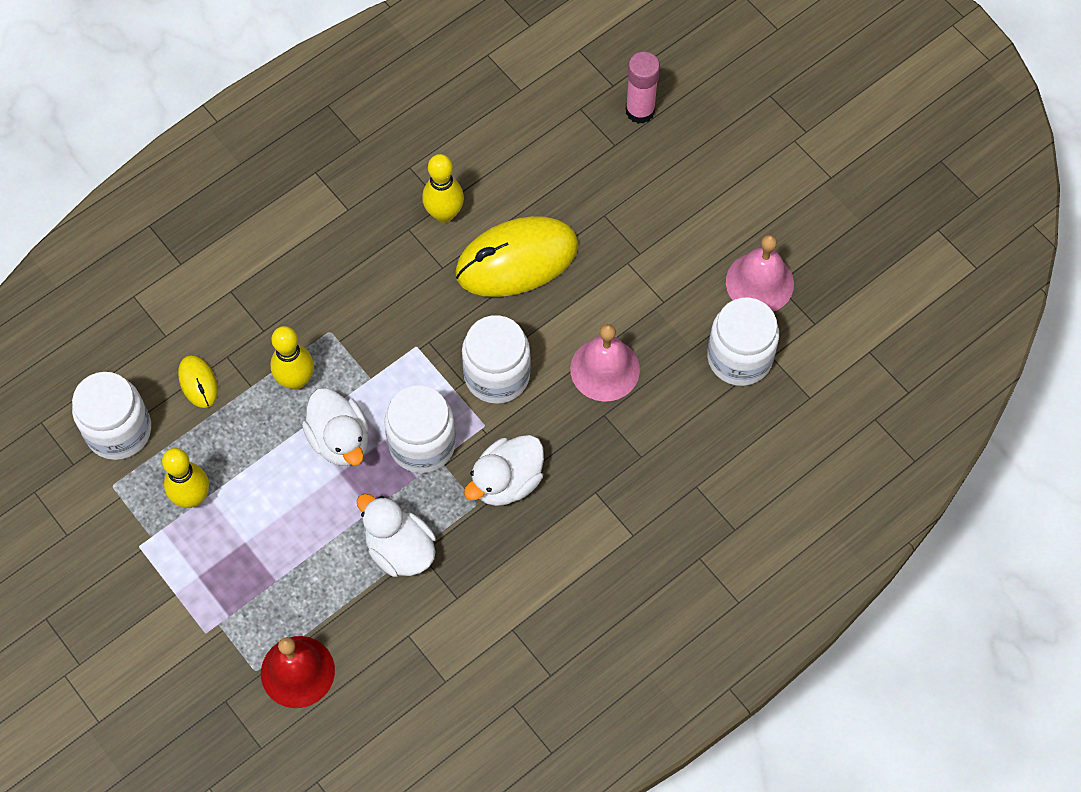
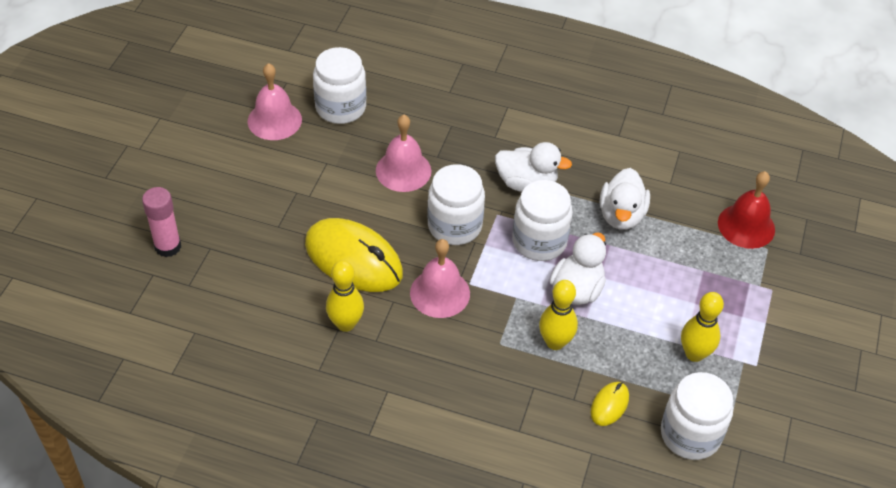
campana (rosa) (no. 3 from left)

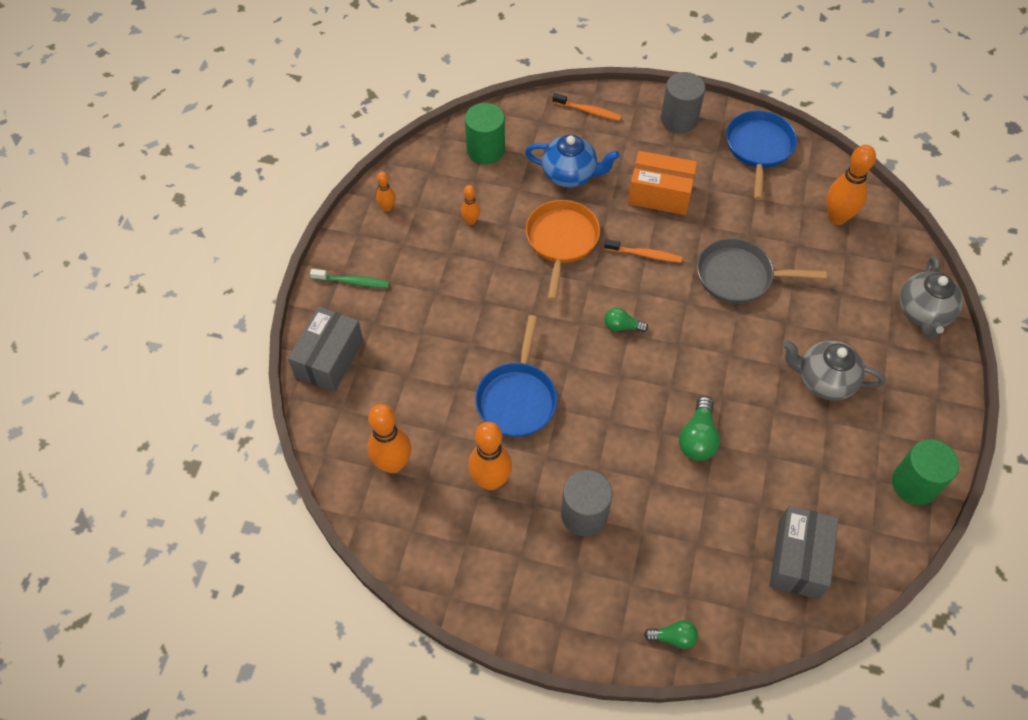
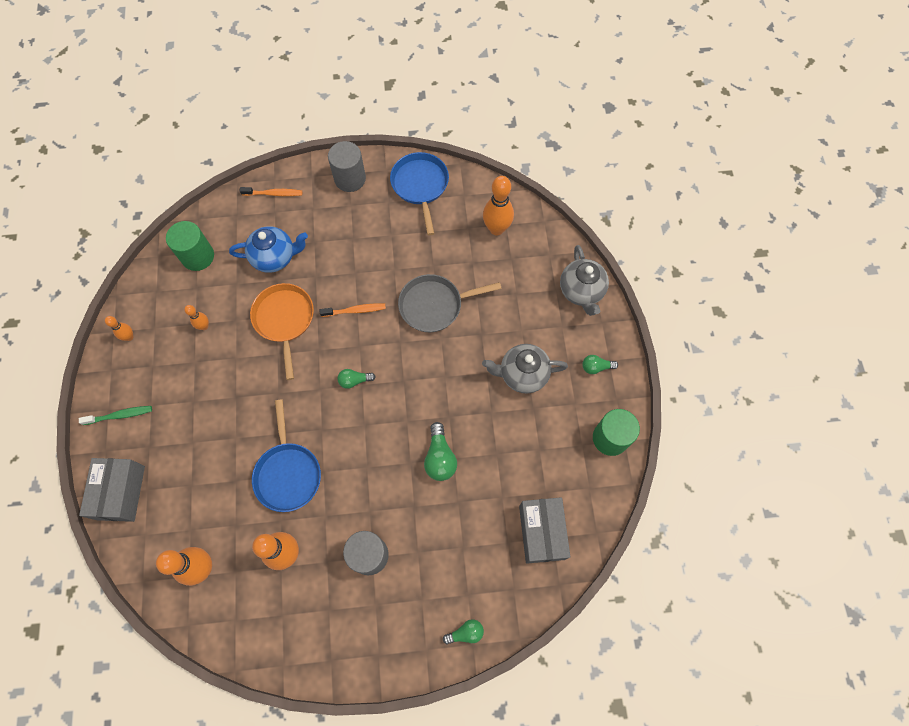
caja (naranja)
bombilla (verde) (no. 4 from left)

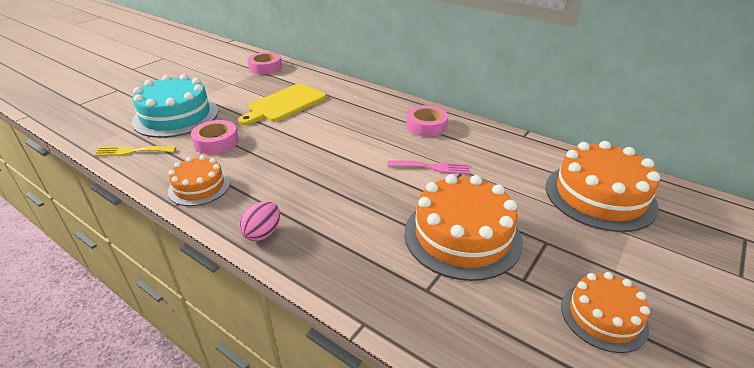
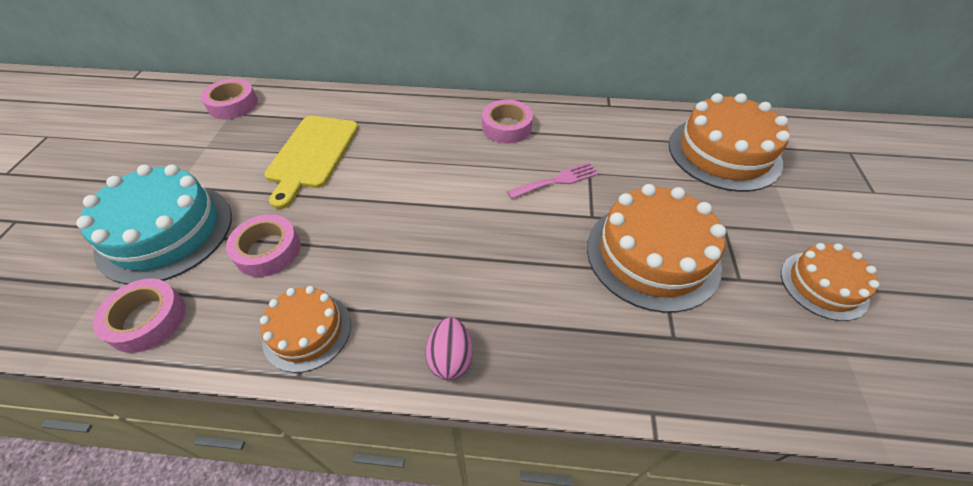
cinta adhesiva (rosa) (no. 1 from left)

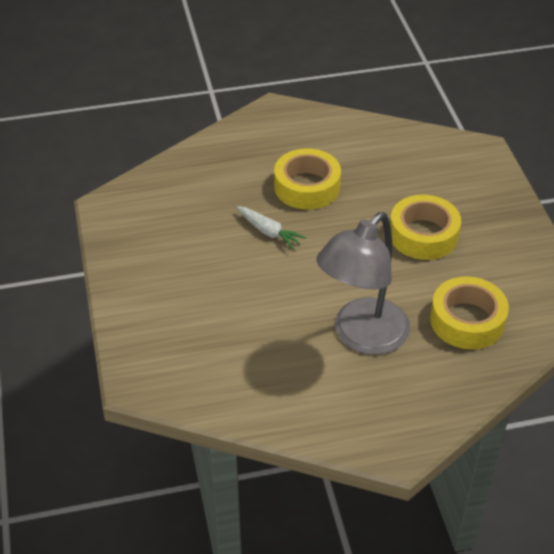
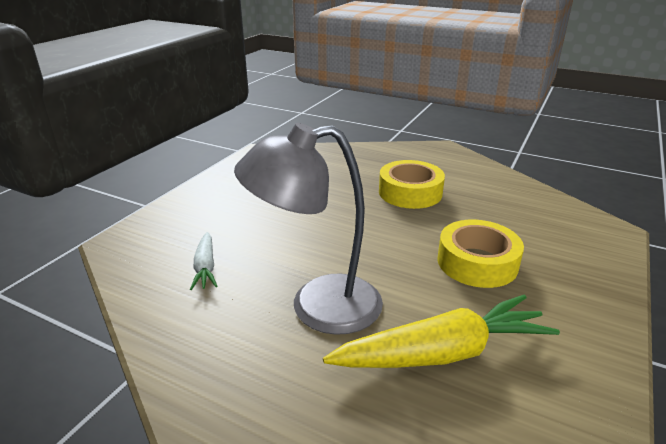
zanahoria (blanco)
zanahoria (amarillo)

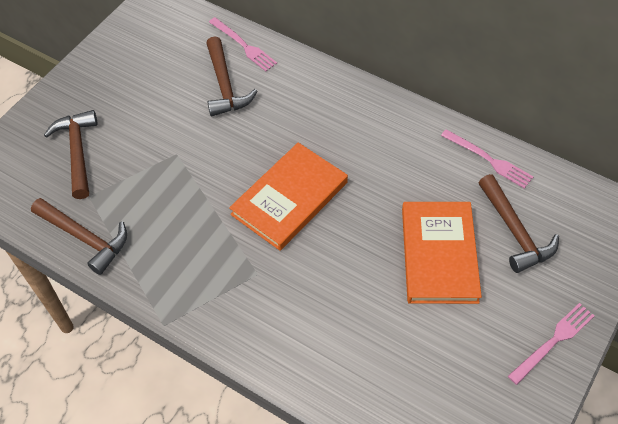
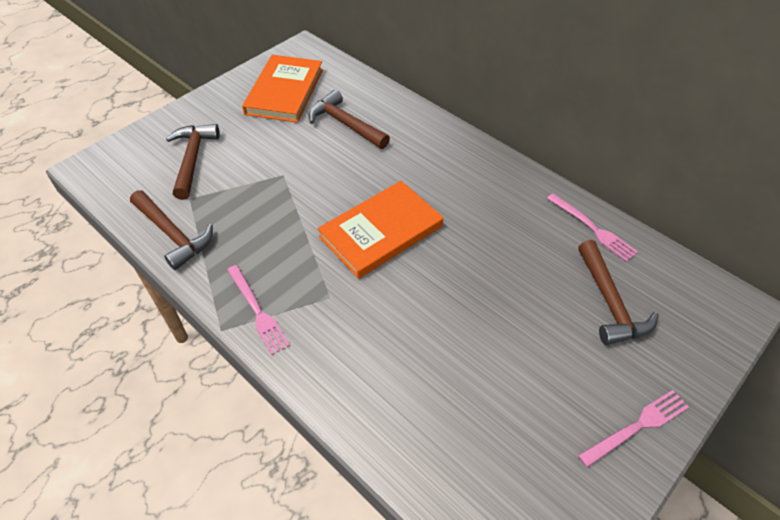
tenedor (rosa) (no. 1 from left)
martillo (marrón) (no. 3 from left)
libro (naranja) (no. 1 from left)

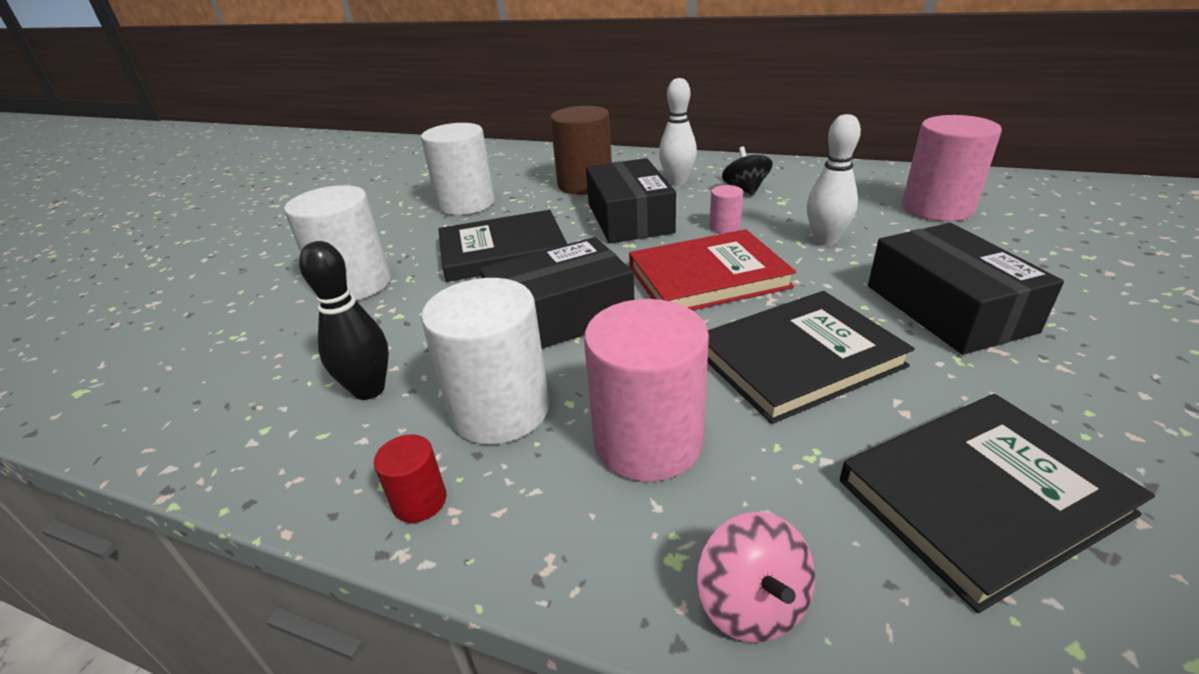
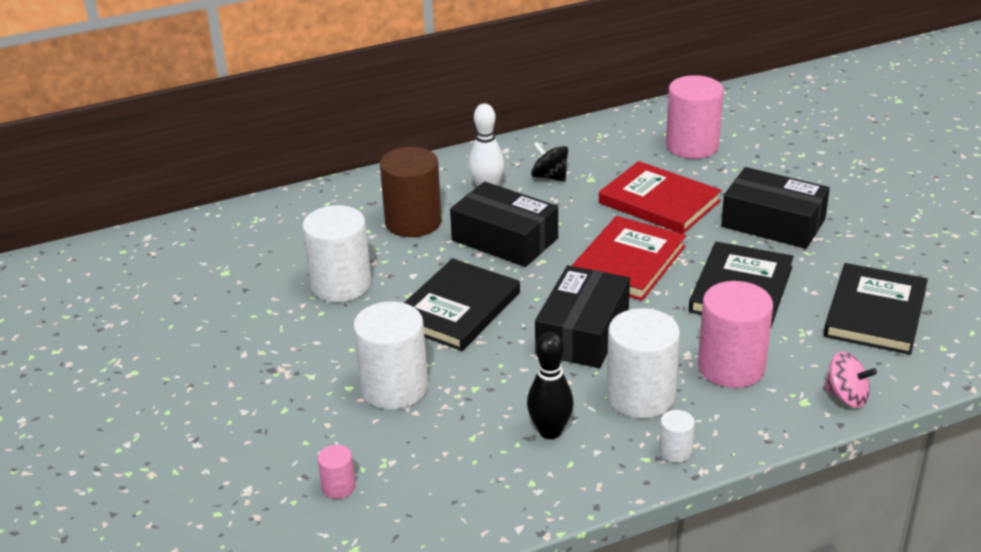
libro (rojo) (no. 2 from left)
cilindro (rosa) (no. 1 from left)
cilindro (blanco) (no. 4 from left)

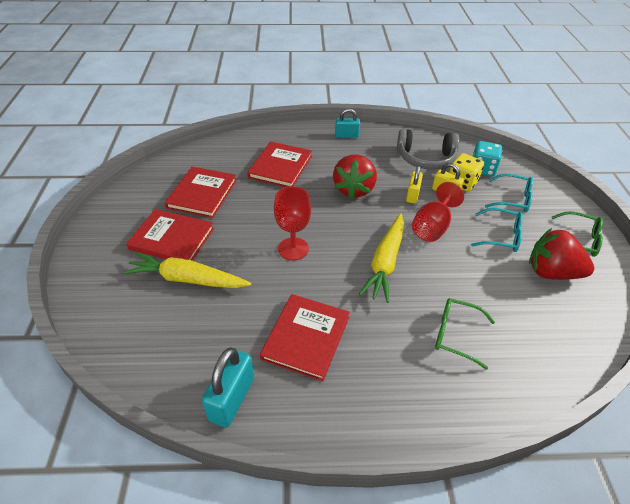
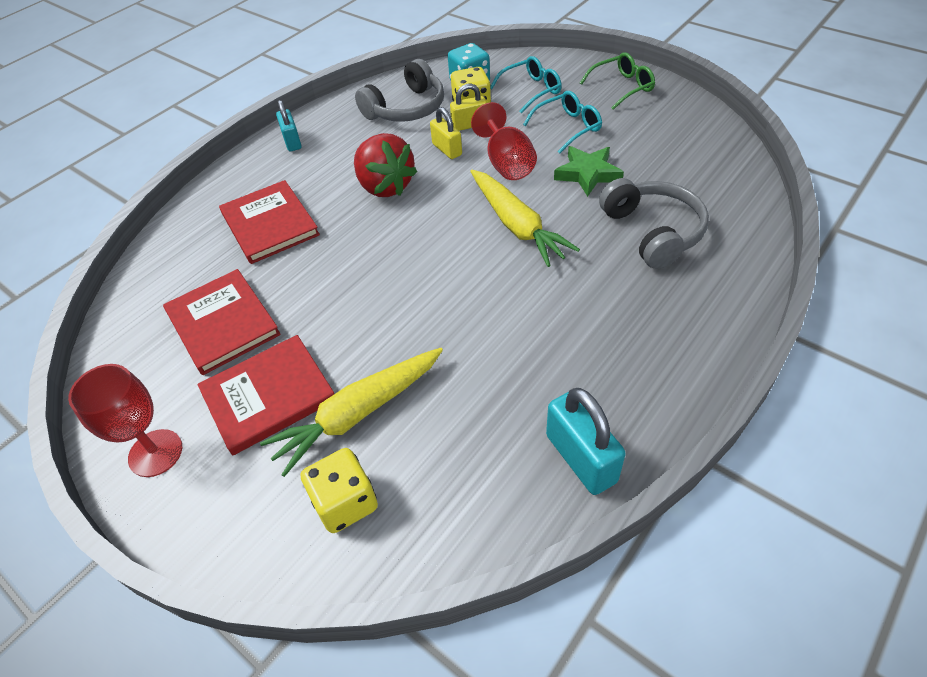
candado (turquesa) (no. 1 from left)
copa (rojo) (no. 1 from left)
fresa (rojo) (no. 2 from left in the first image)
libro (rojo) (no. 4 from left in the first image)
auriculares (gris) (no. 2 from left)
estrella (verde)
dado (amarillo) (no. 1 from left)

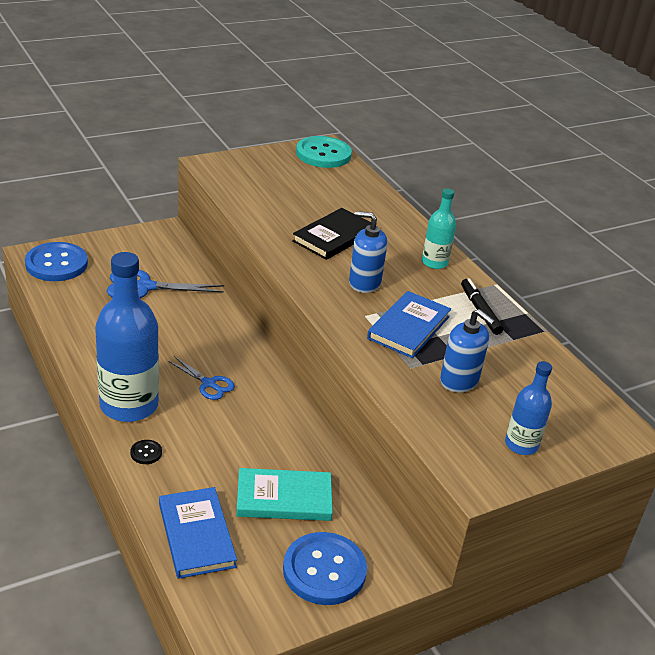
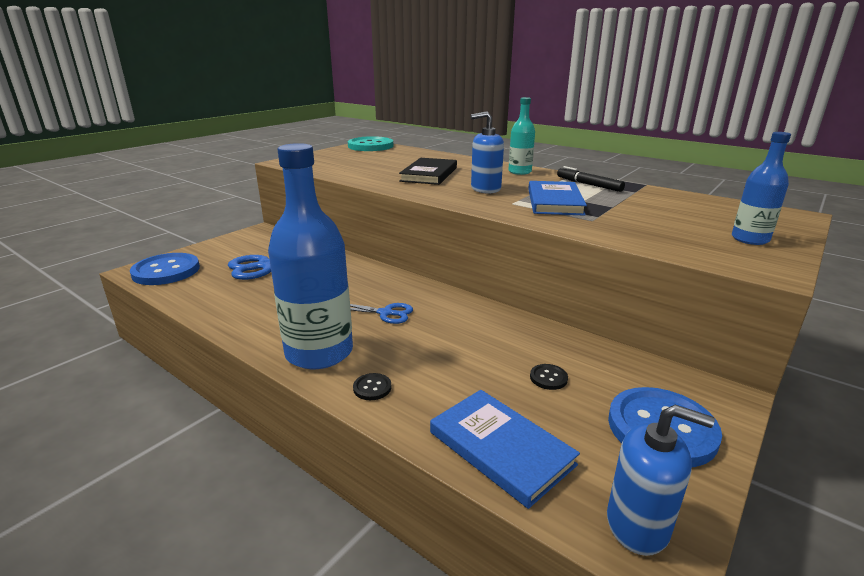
dispensador de jabón (azul) (no. 2 from left)
botón (negro) (no. 2 from left)

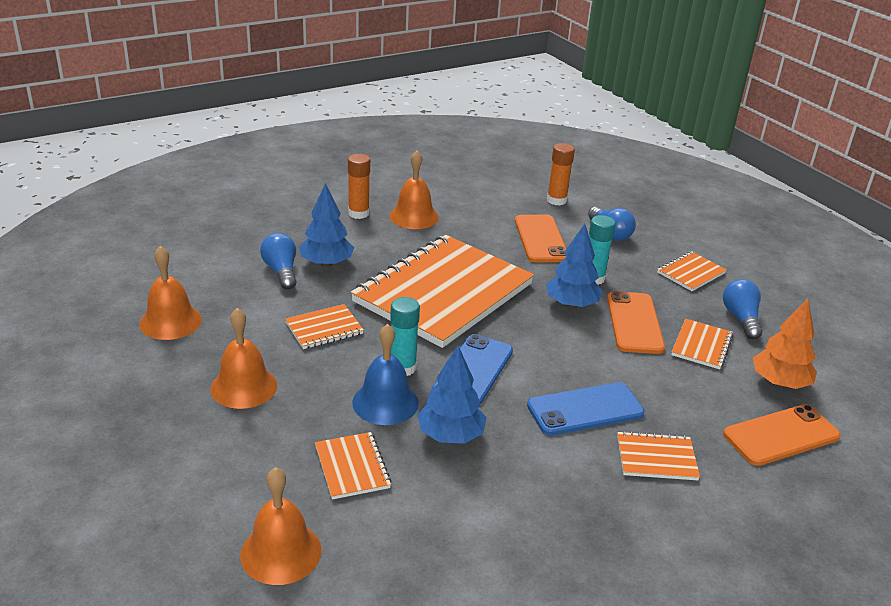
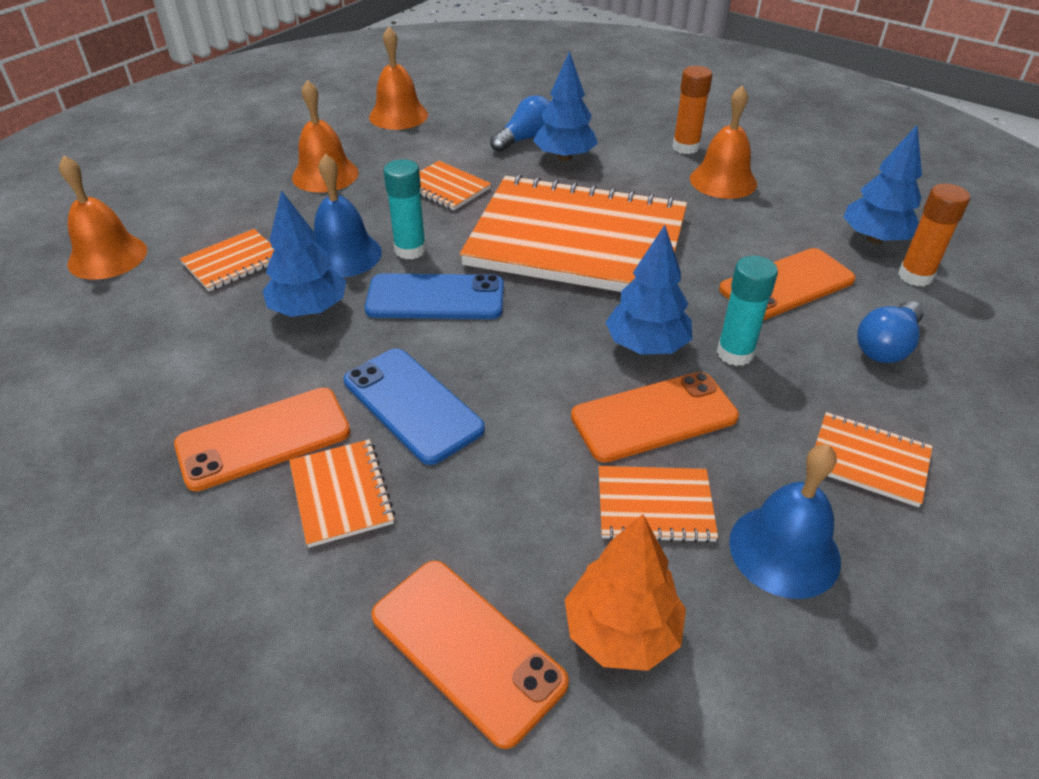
campana (azul) (no. 2 from left)
árbol (azul) (no. 4 from left)
móvil (naranja) (no. 1 from left)

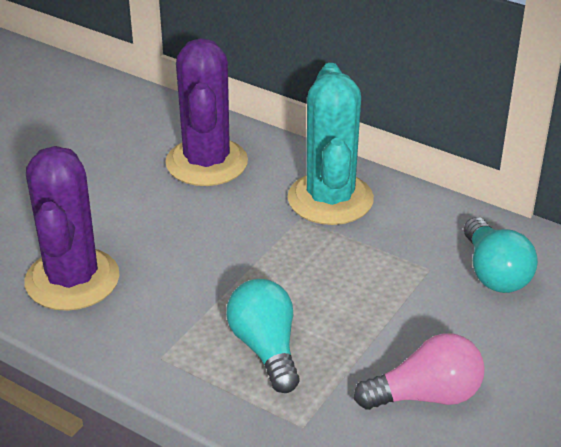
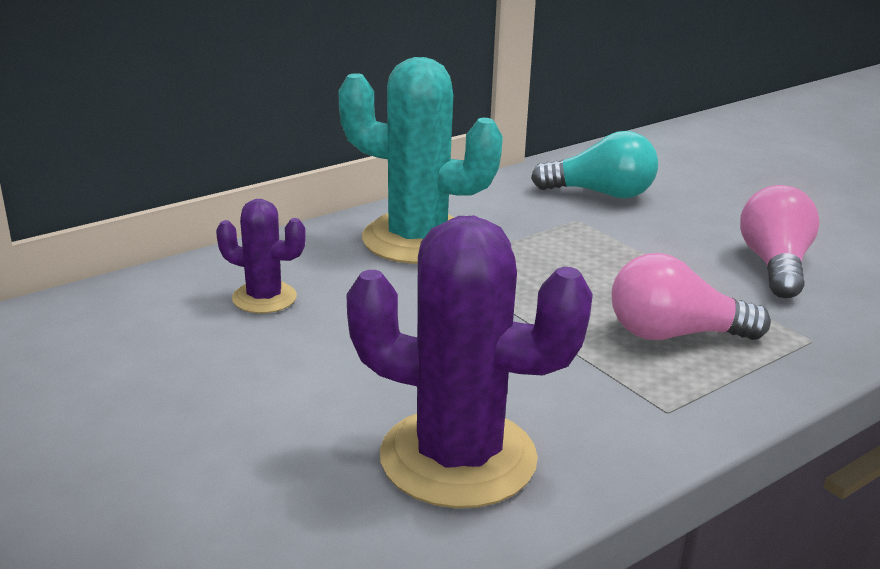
cactus (morado) (no. 1 from left)
bombilla (rosa) (no. 1 from left)

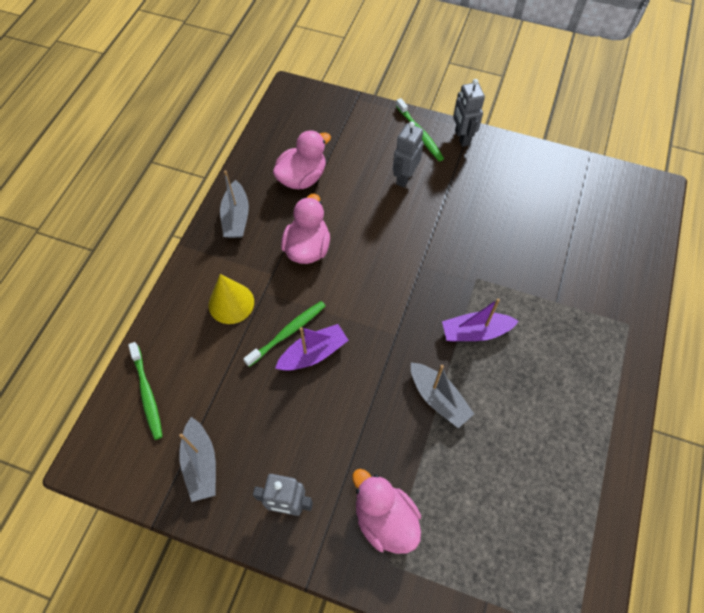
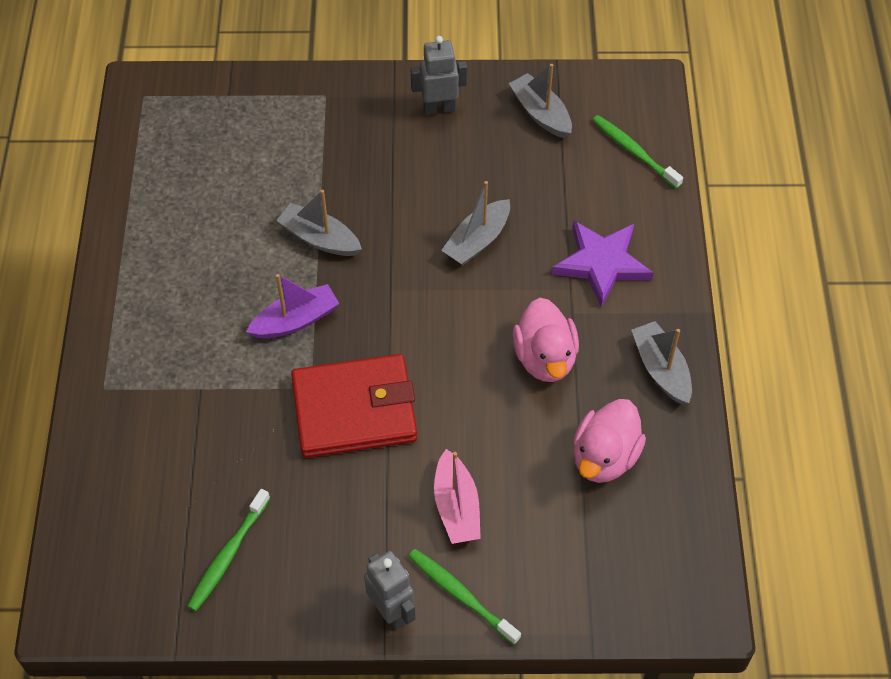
barco (rosa)
estrella (morado)
cepillo de dientes (verde) (no. 1 from left)
barco (gris) (no. 2 from left)
pato (rosa) (no. 3 from left in the first image)
cartera (rojo)

